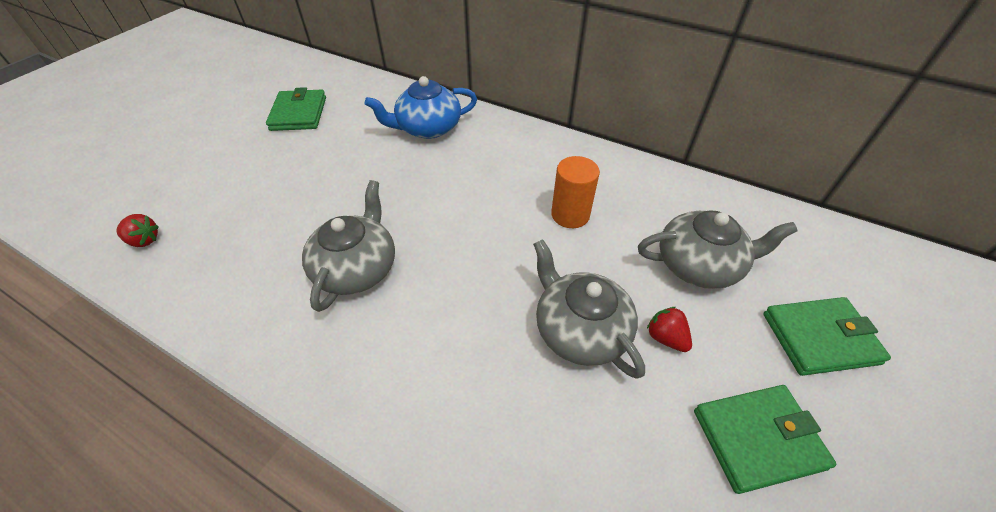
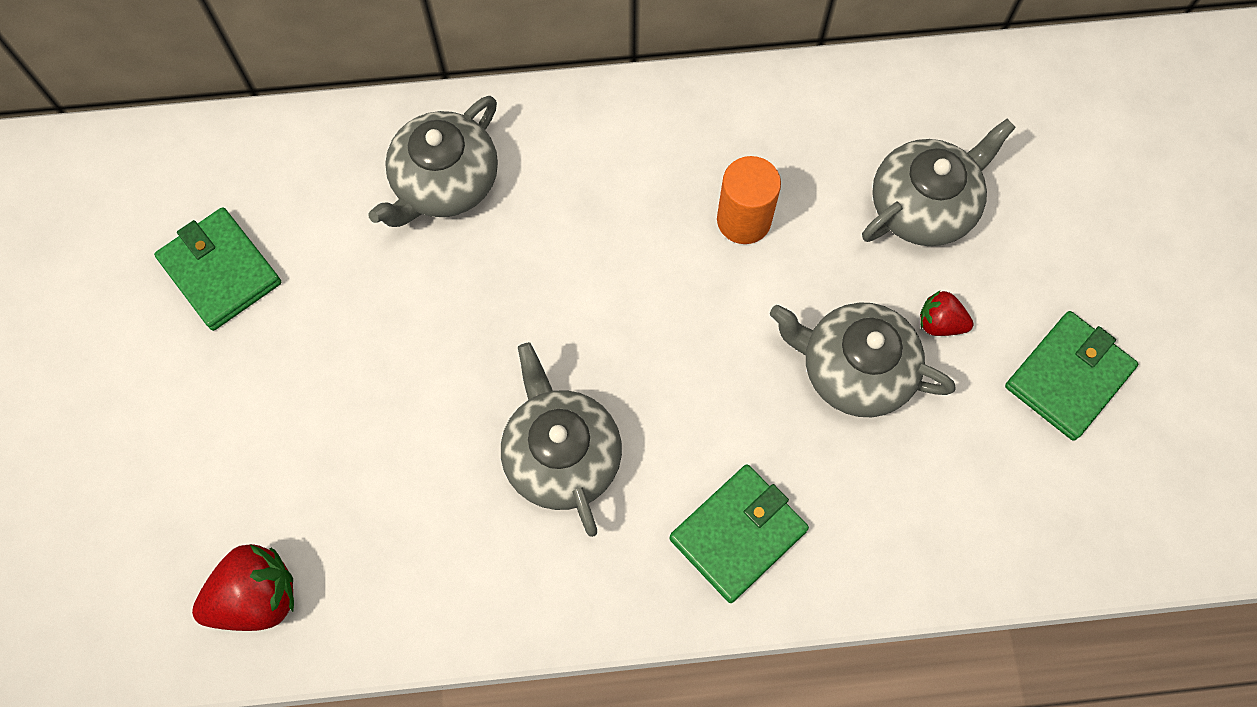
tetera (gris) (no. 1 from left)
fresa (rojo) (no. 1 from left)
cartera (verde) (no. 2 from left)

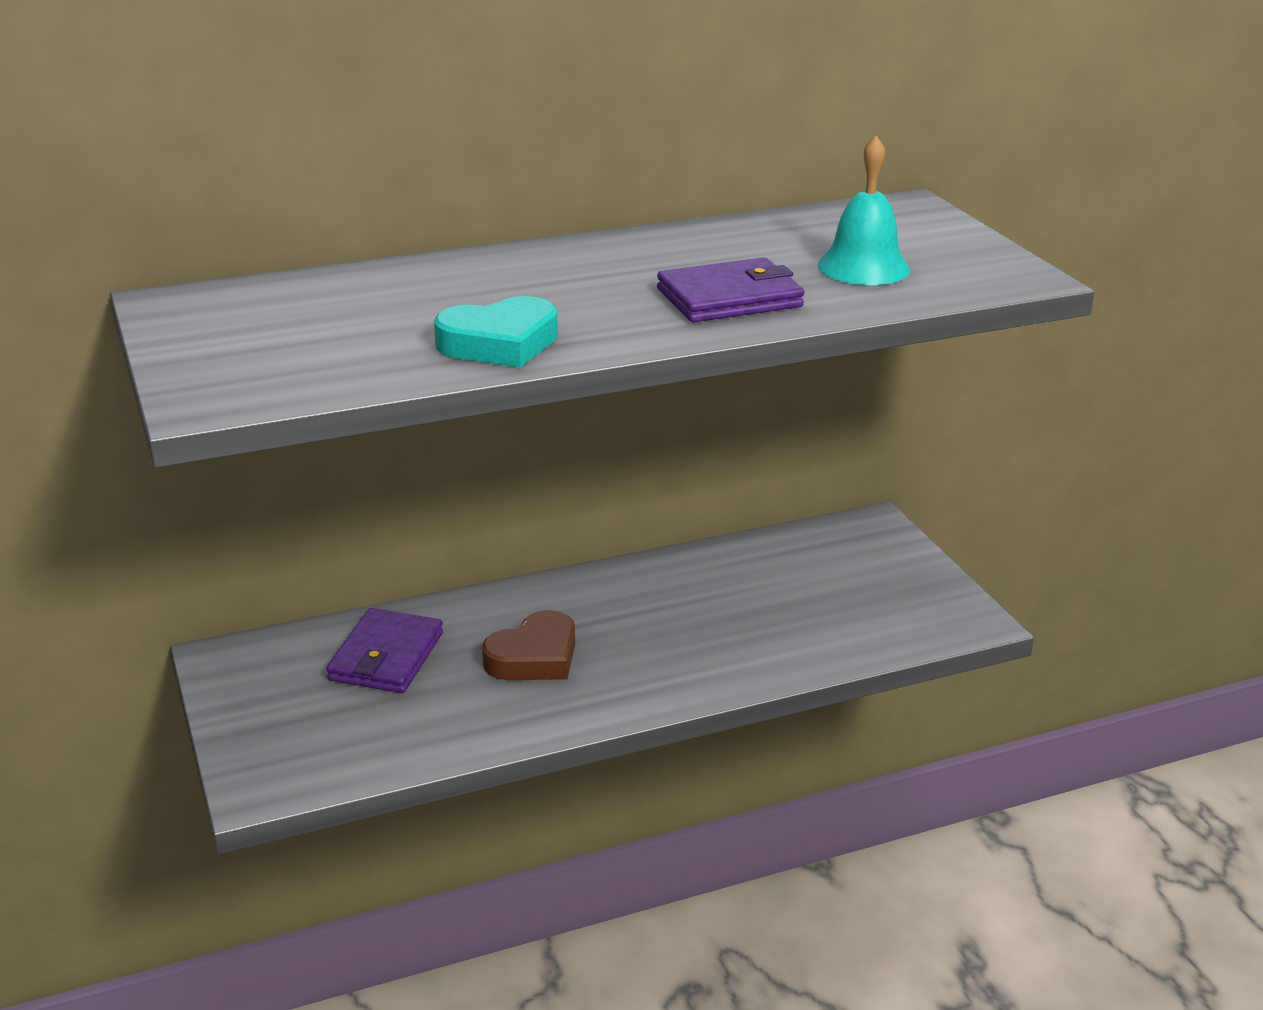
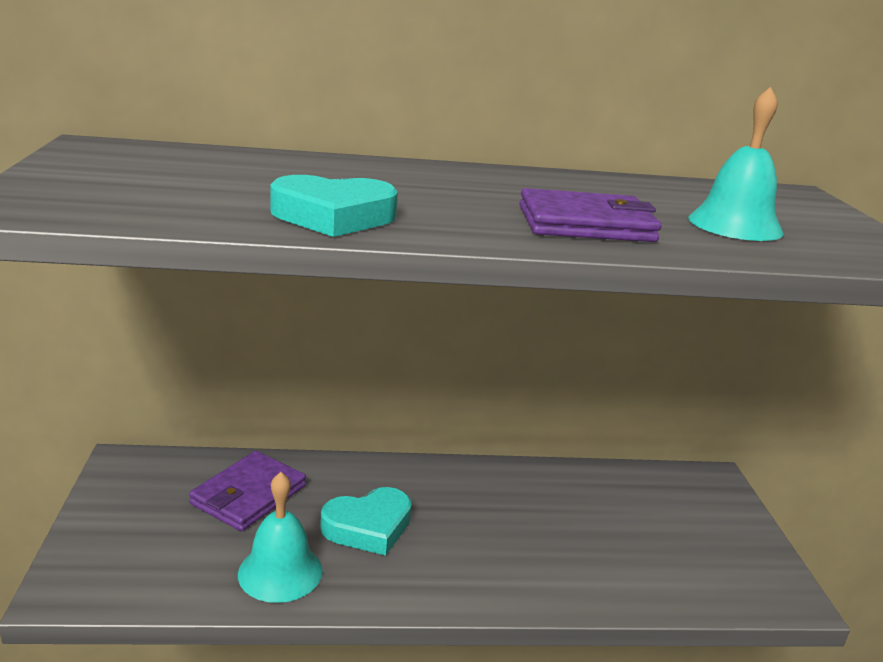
corazón (turquesa) (no. 2 from left)
campana (turquesa) (no. 1 from left)

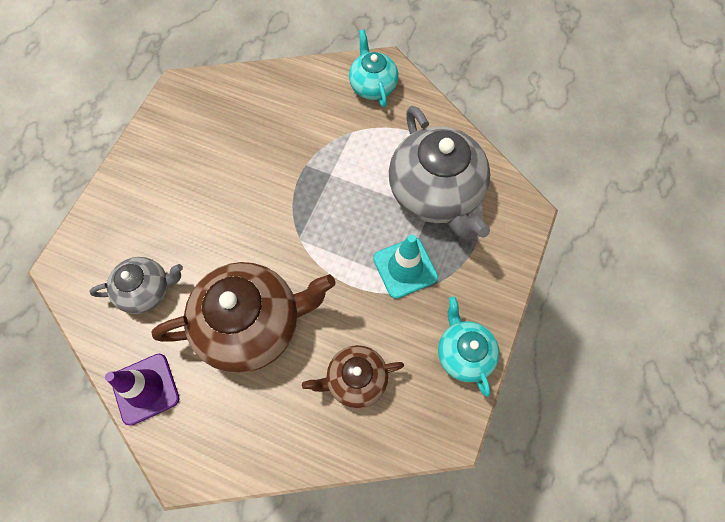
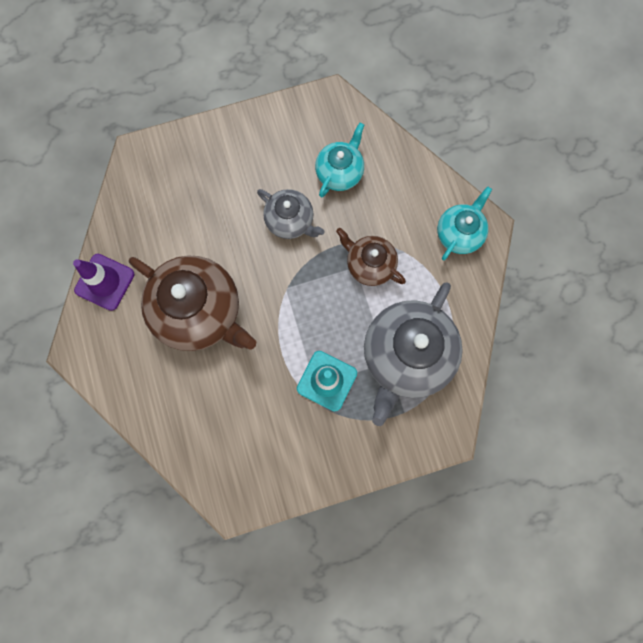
tetera (gris) (no. 1 from left)
tetera (turquesa) (no. 1 from left)
tetera (marrón) (no. 2 from left)

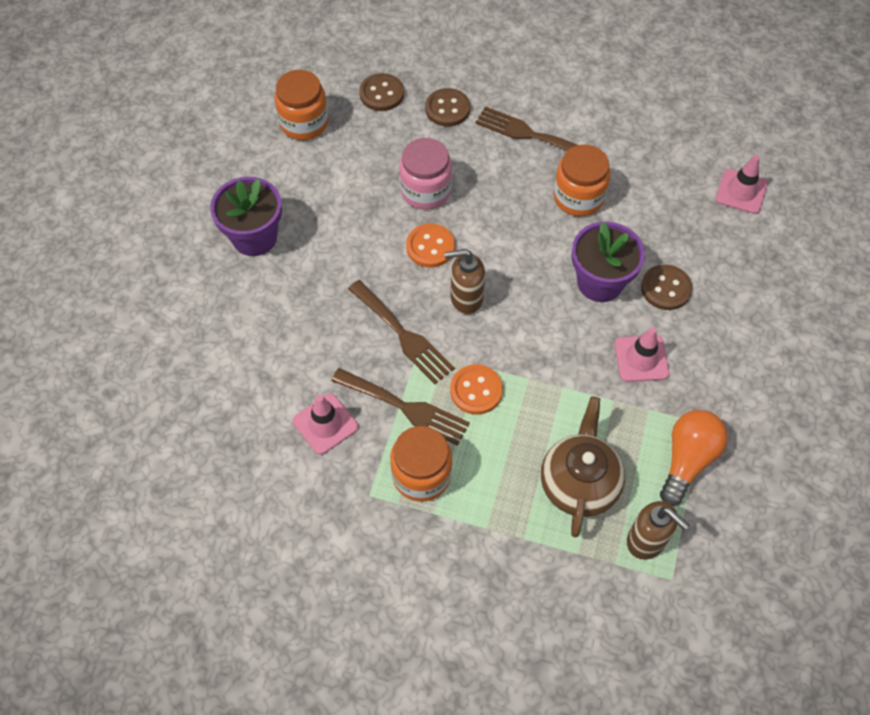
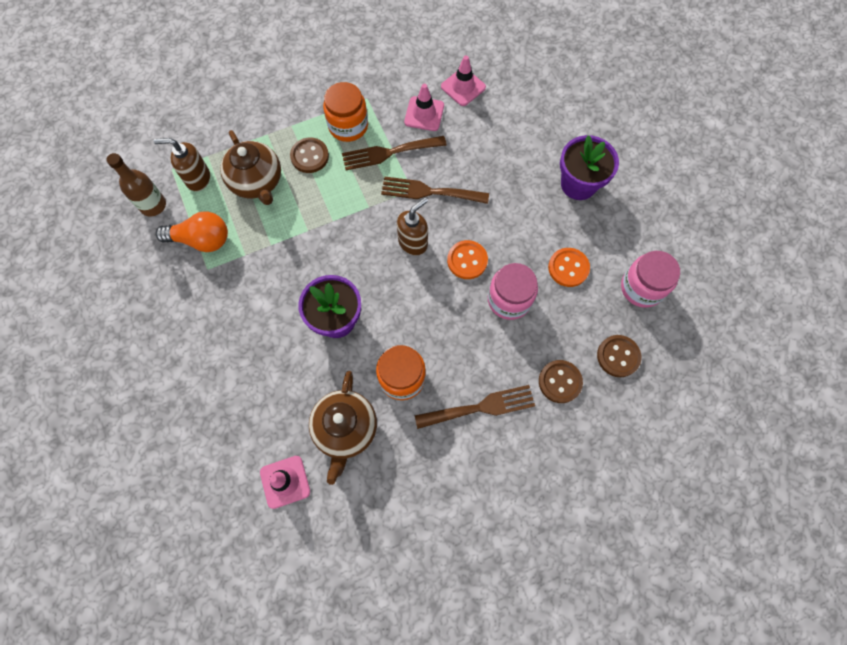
tarro (rosa) (no. 2 from left)
botón (marrón) (no. 1 from left)
cono de tráfico (rosa) (no. 3 from left)
botón (naranja) (no. 2 from left)
bombilla (naranja)
botella (marrón)
tetera (marrón) (no. 2 from left)

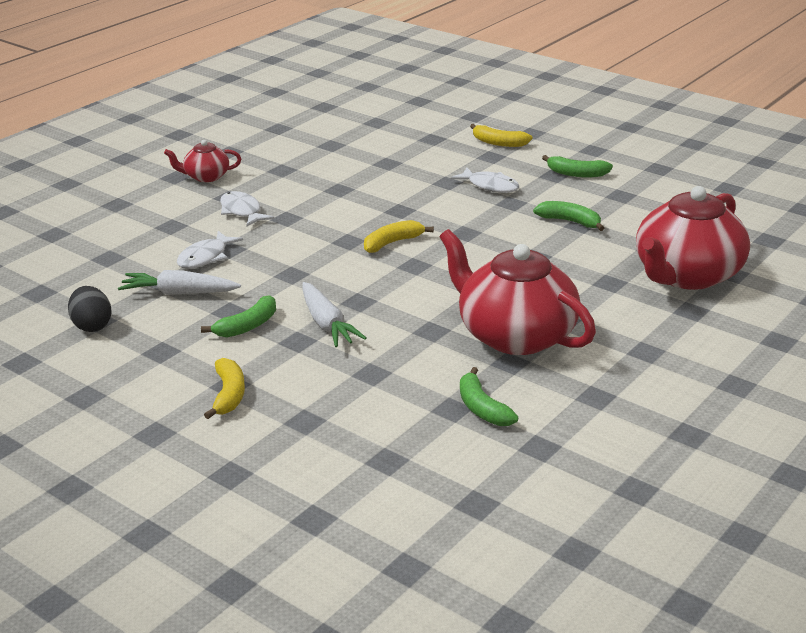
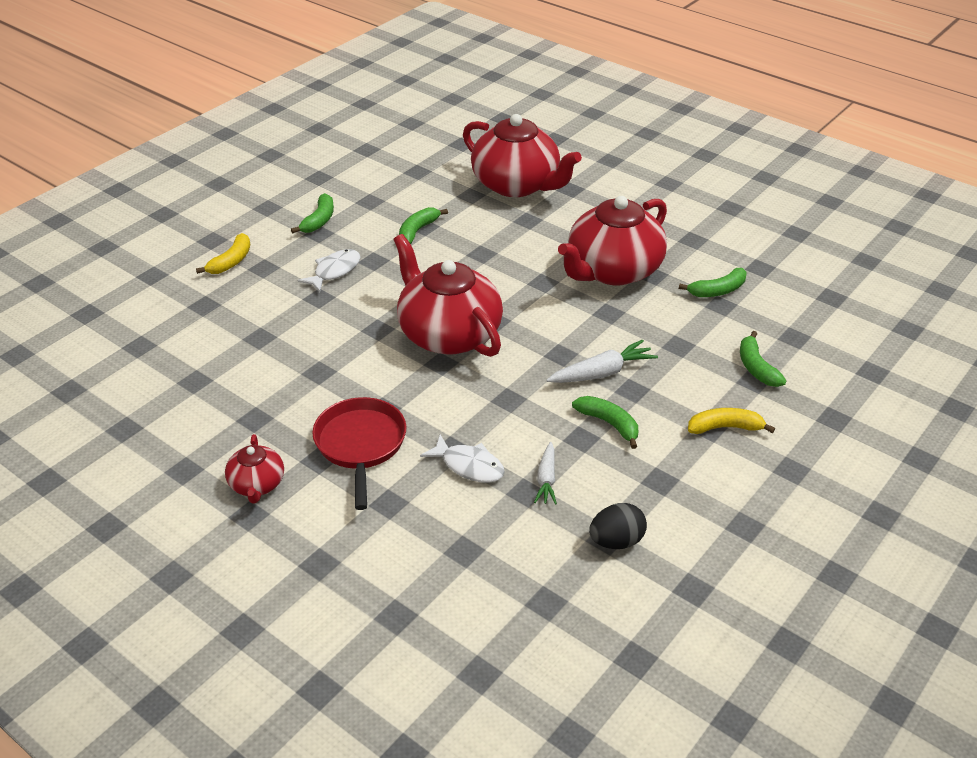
sartén (rojo)
tetera (rojo) (no. 2 from left)
zanahoria (blanco) (no. 1 from left)
plátano (verde) (no. 5 from left)

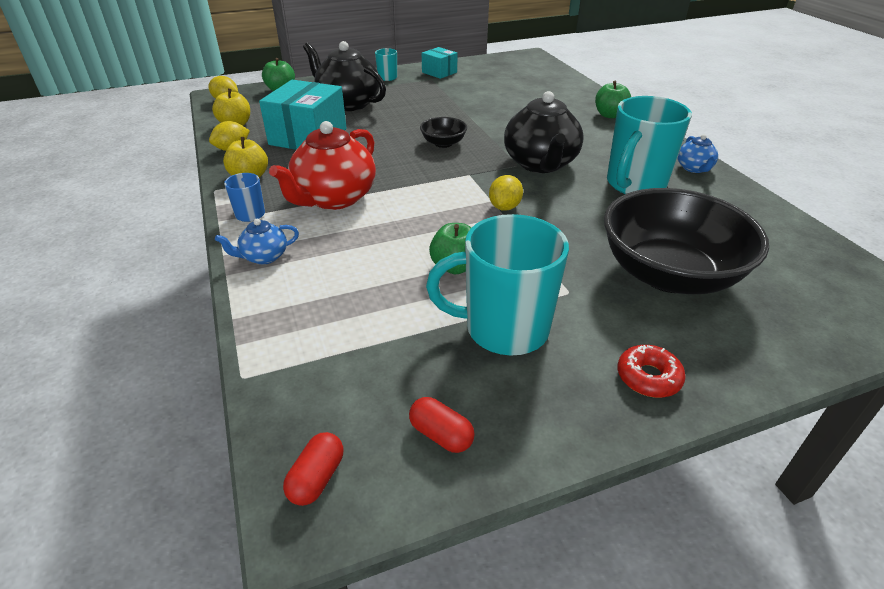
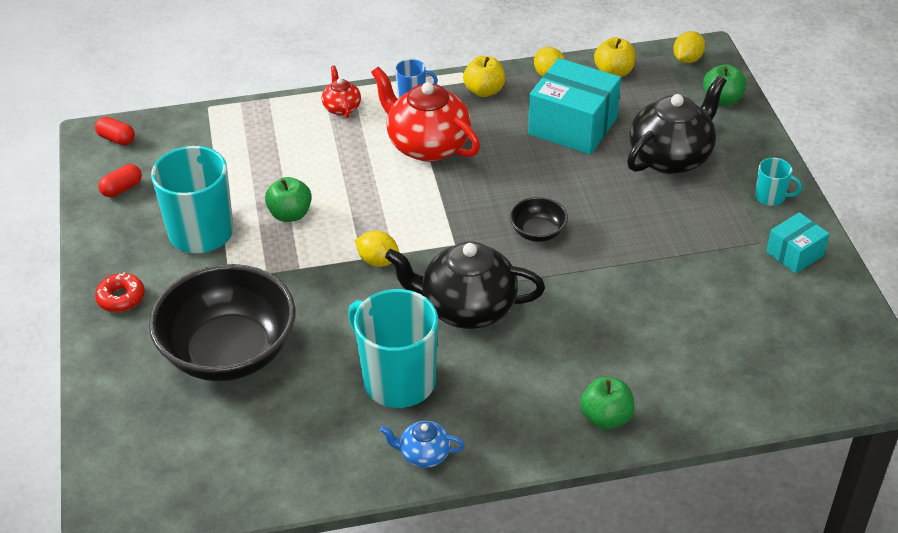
tetera (rojo) (no. 1 from left)

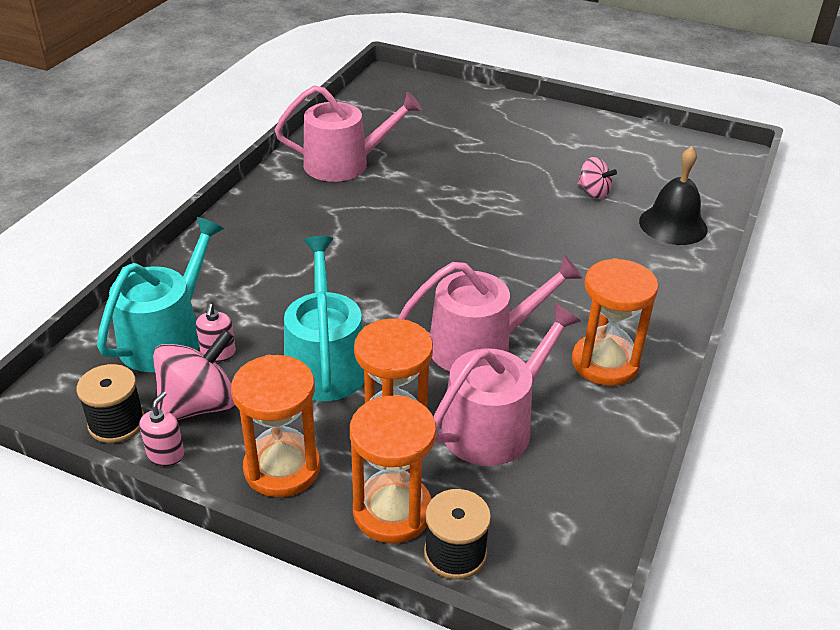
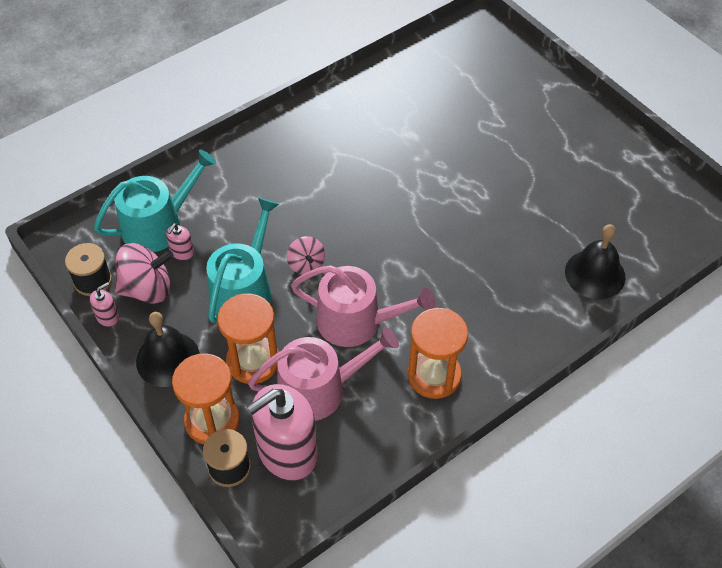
regadera (rosa) (no. 1 from left in the first image)
peonza (rosa) (no. 2 from left)
campana (negro) (no. 1 from left)
dispensador de jabón (rosa) (no. 3 from left)

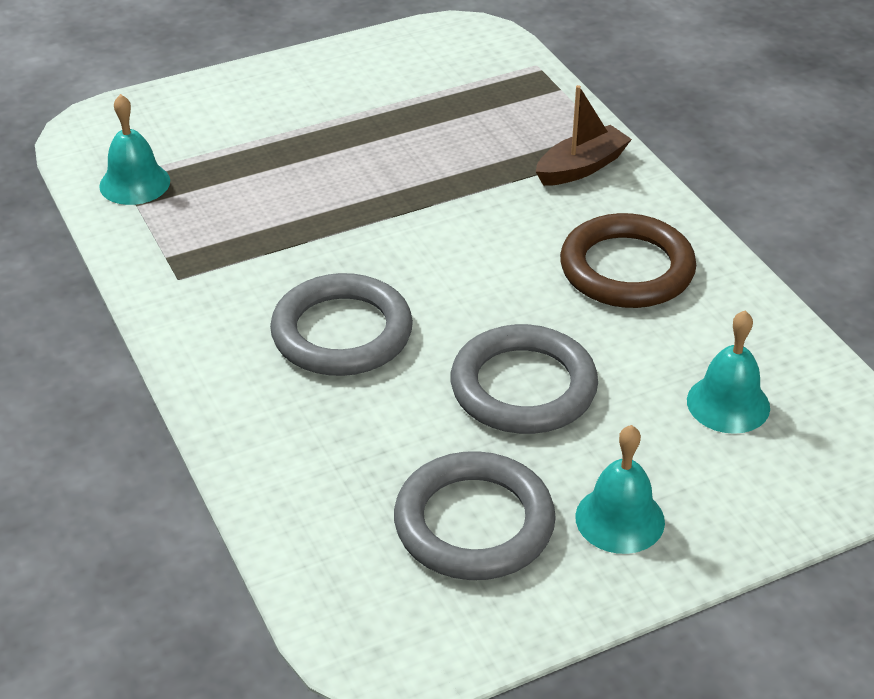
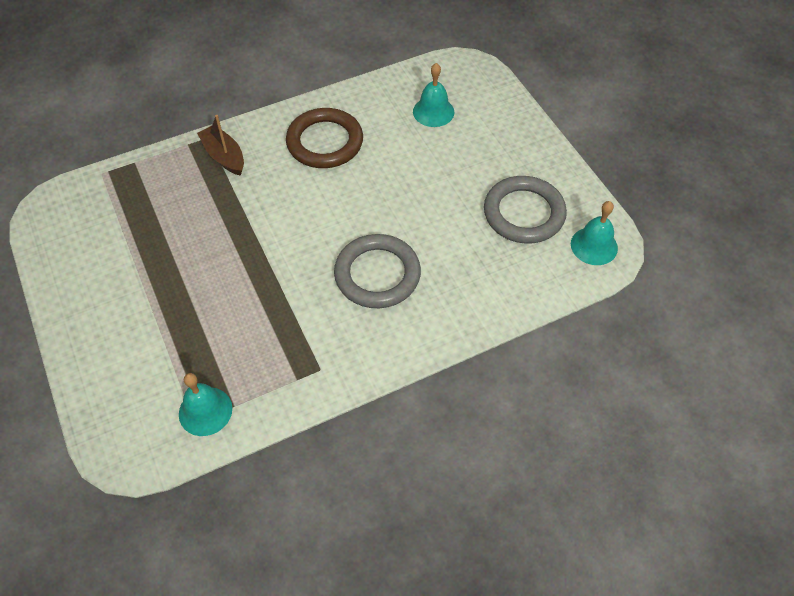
anillo (gris) (no. 3 from left in the first image)
campana (turquesa) (no. 3 from left)

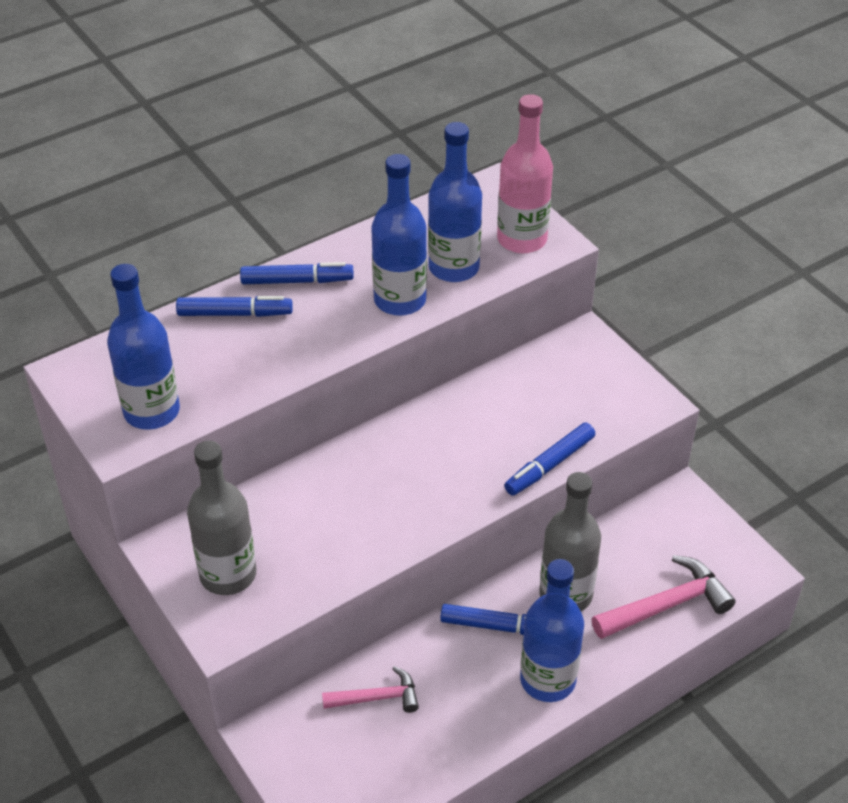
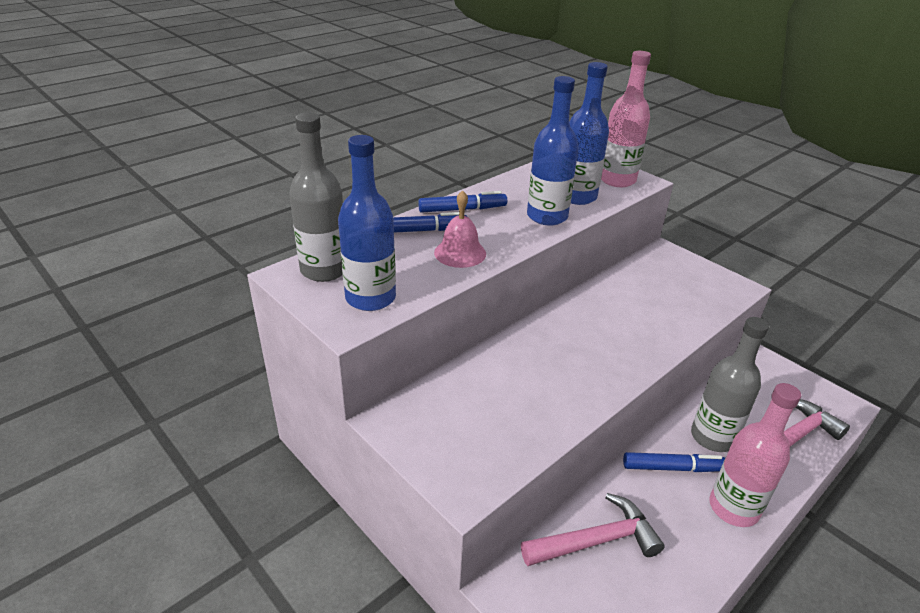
rotulador (azul) (no. 4 from left in the first image)
botella (gris) (no. 1 from left)
botella (rosa) (no. 2 from left)
martillo (rosa) (no. 1 from left)
campana (rosa)

